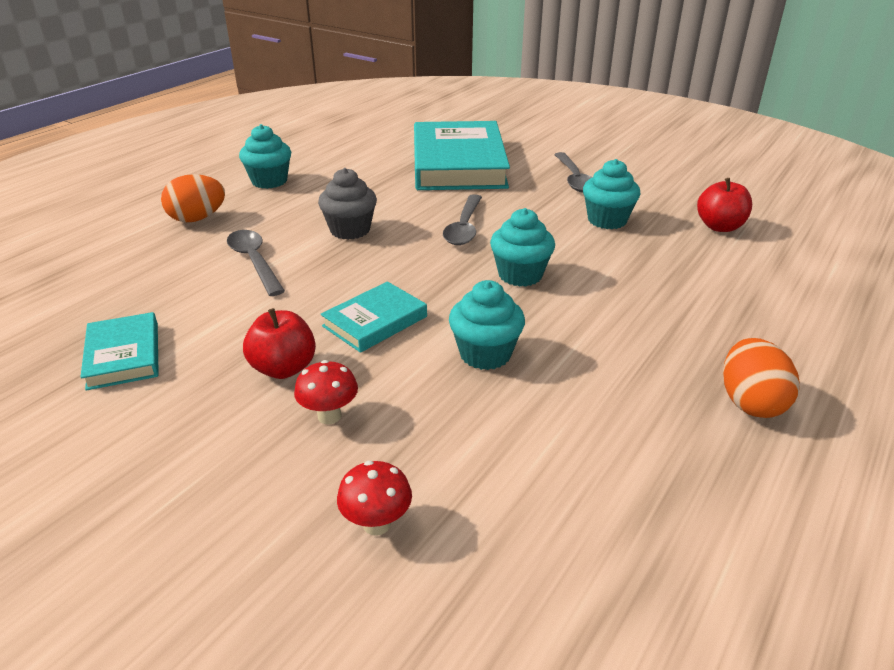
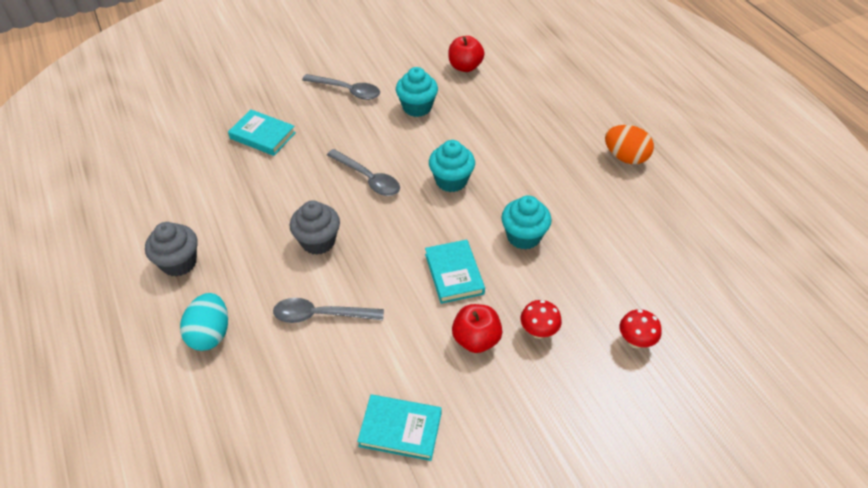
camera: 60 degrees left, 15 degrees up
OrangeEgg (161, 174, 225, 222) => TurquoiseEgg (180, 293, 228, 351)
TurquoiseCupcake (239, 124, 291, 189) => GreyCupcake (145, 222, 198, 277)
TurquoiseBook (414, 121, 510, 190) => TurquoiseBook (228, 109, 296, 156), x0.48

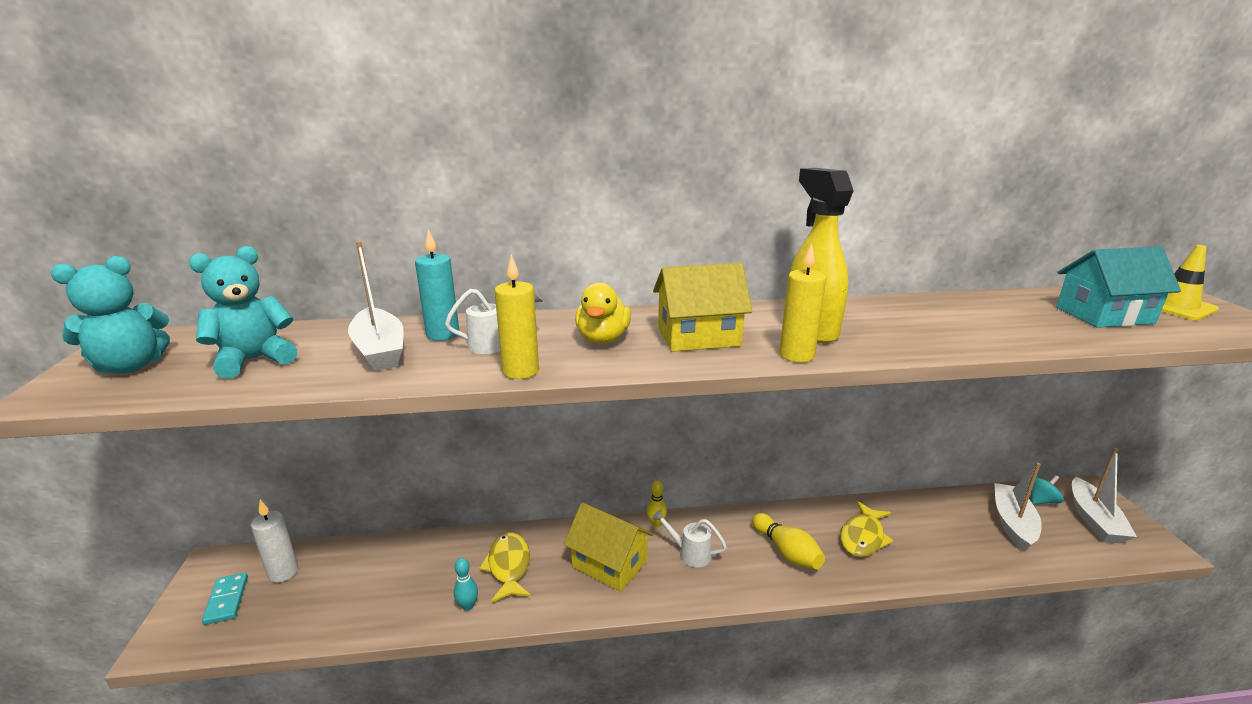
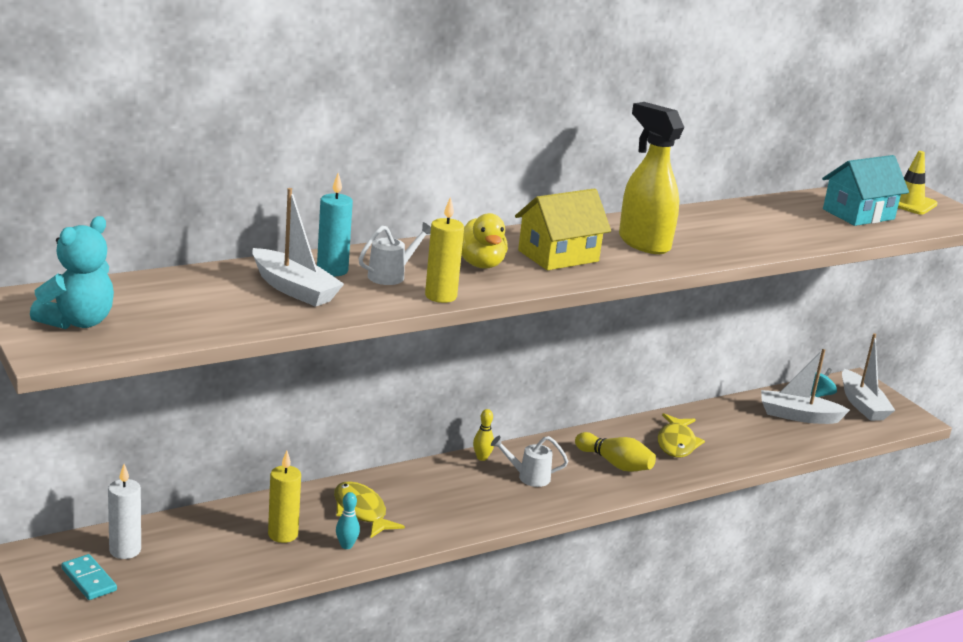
camera: 25 degrees left, 0 degrees up
TurquoiseTeddyBear (189, 246, 297, 379) => nothing
YellowHouse (564, 503, 654, 592) => nothing
YellowCandle (779, 243, 826, 363) => YellowCandle (268, 451, 301, 543), relocated
WhiteBoat (994, 463, 1042, 552) => WhiteBoat (761, 349, 850, 424), 75 degrees counterclockwise

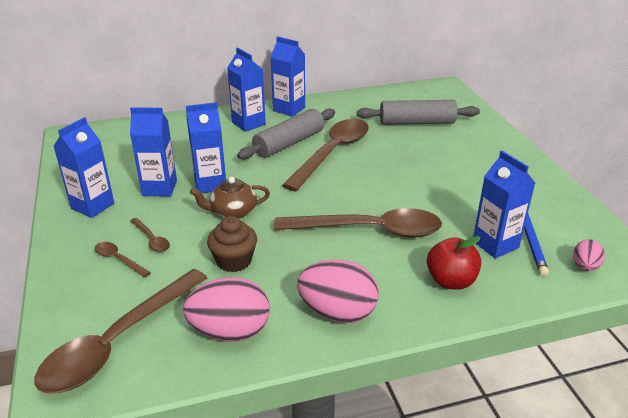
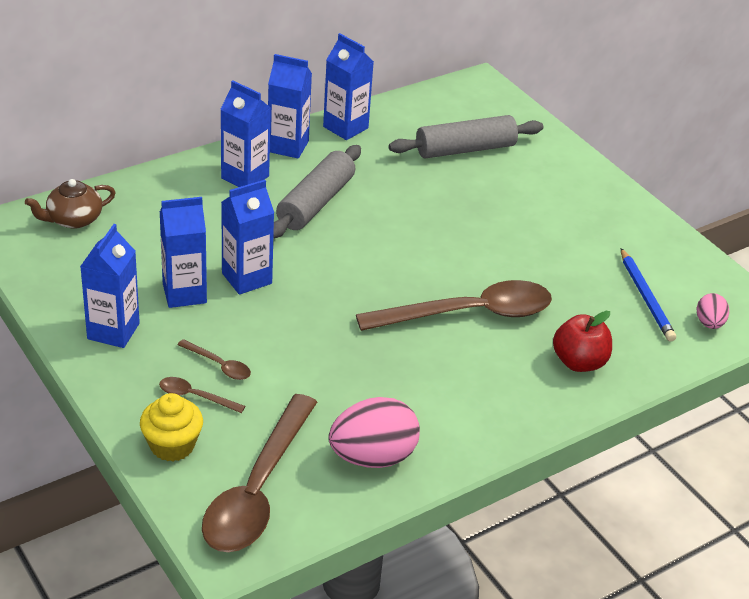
camera: 20 degrees left, 5 degrees up
BrownTeapot (190, 177, 270, 218) => BrownTeapot (25, 179, 116, 229), relocated
BrownCupcake (207, 216, 257, 272) => nothing
BrownSpoon (282, 119, 369, 191) => nothing
PinkEgg (297, 260, 379, 323) => nothing
BlueCarton (473, 151, 535, 259) => BlueCarton (323, 33, 374, 140), relocated
nothing => YellowCupcake (140, 393, 203, 461)

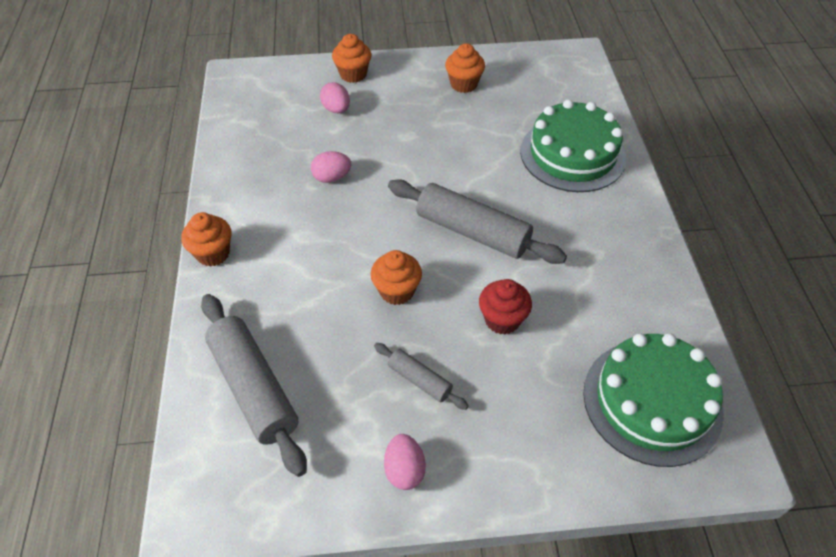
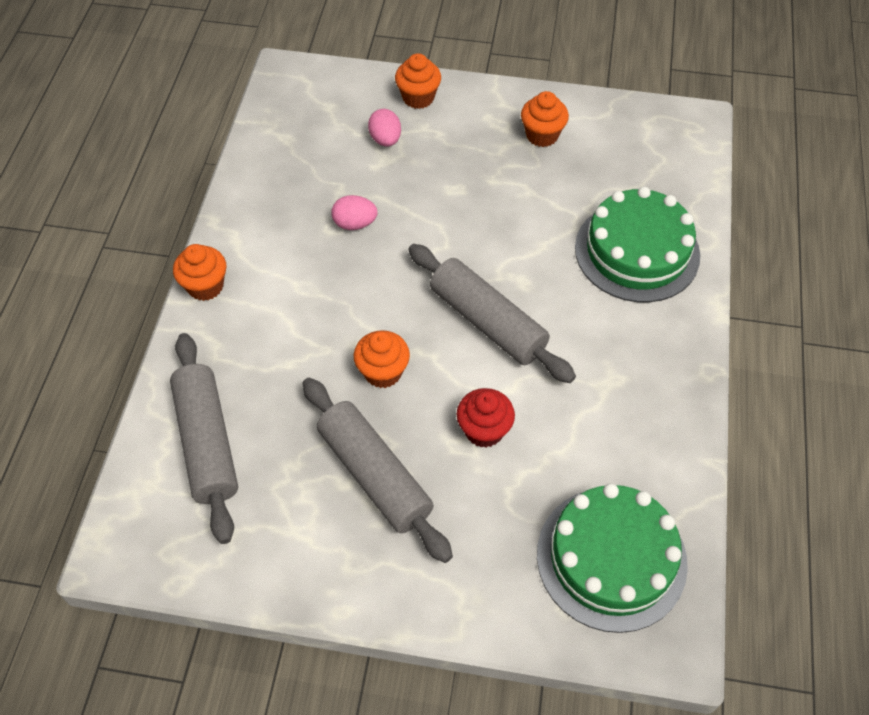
camera: 15 degrees right, 5 degrees up
GreyRollingPin (374, 343, 469, 410) => GreyRollingPin (303, 378, 453, 563), x1.97
PinkEgg (384, 434, 426, 490) => nothing

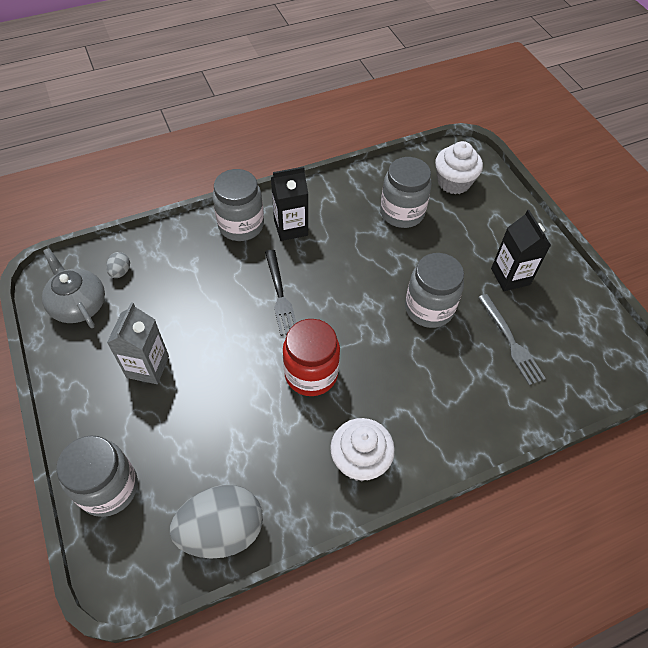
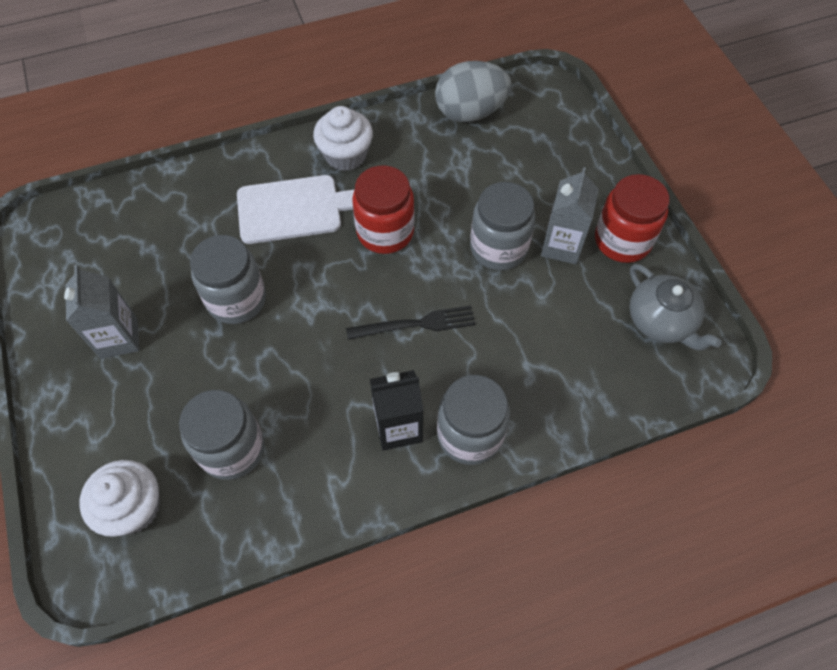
camera: 175 degrees left, 5 degrees up
GreyJar (57, 435, 138, 517) => GreyJar (470, 182, 536, 270), relocated
GreyEgg (106, 252, 130, 278) => nothing
BlackFork (265, 250, 296, 336) => BlackFork (346, 305, 476, 340), 90 degrees clockwise
GreyFork (478, 294, 546, 385) => nothing
BlackCarton (491, 210, 551, 291) => GreyCarton (64, 265, 140, 359)
nothing => WhiteCuttingBoard (237, 175, 355, 244)
nothing => RedJar (595, 174, 670, 263)

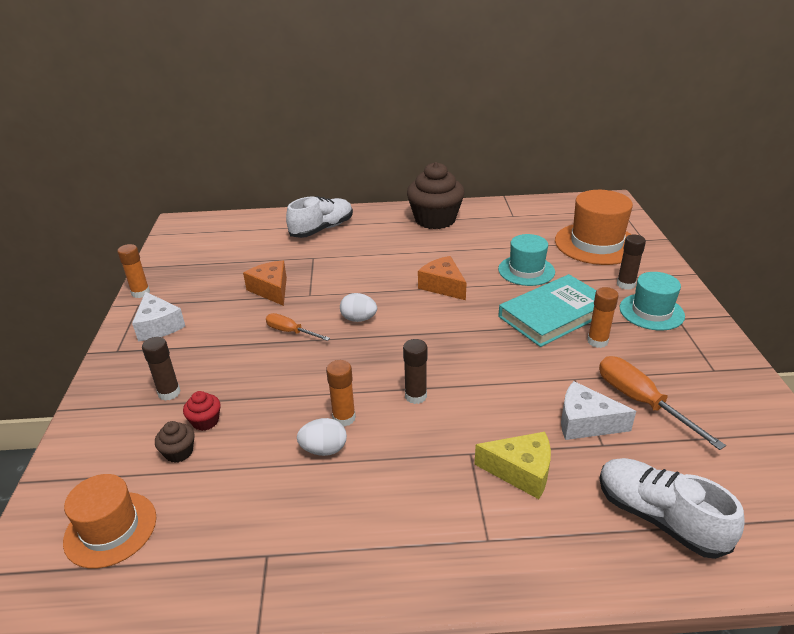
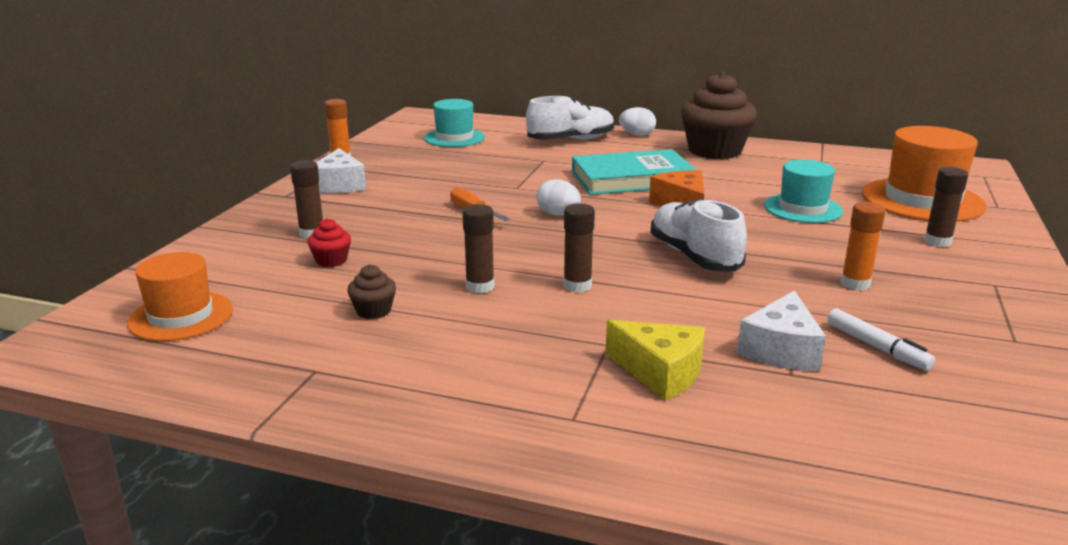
camera: 20 degrees right, 10 degrees down
BrownCupcake (155, 421, 194, 463) => BrownCupcake (347, 265, 396, 319), relocated
OrangeCheese (243, 260, 287, 306) => nothing
WhiteEgg (297, 418, 347, 456) => WhiteEgg (619, 107, 656, 136), relocated
OrangeGlueStick (326, 360, 356, 427) => BrownGlueStick (462, 204, 494, 293)
TurquoiseBook (498, 274, 597, 347) => TurquoiseBook (572, 149, 696, 195), relocated
WhiteCheese (561, 381, 636, 440) => WhiteCheese (737, 290, 826, 371), 105 degrees counterclockwise
OrangeScrewdriver (599, 356, 726, 450) => WhiteMarker (827, 309, 936, 371)
WhiteShoe (599, 458, 745, 559) => WhiteShoe (651, 198, 747, 271), relocated
TurquoiseHat (620, 272, 685, 330) => TurquoiseHat (424, 99, 485, 147), relocated

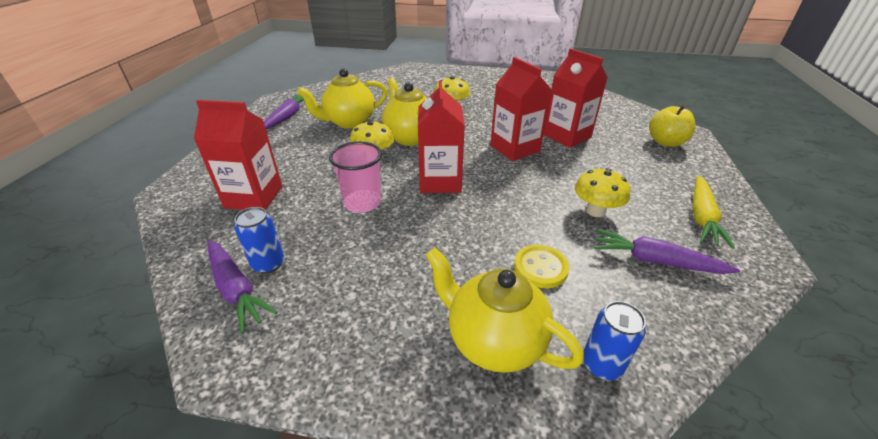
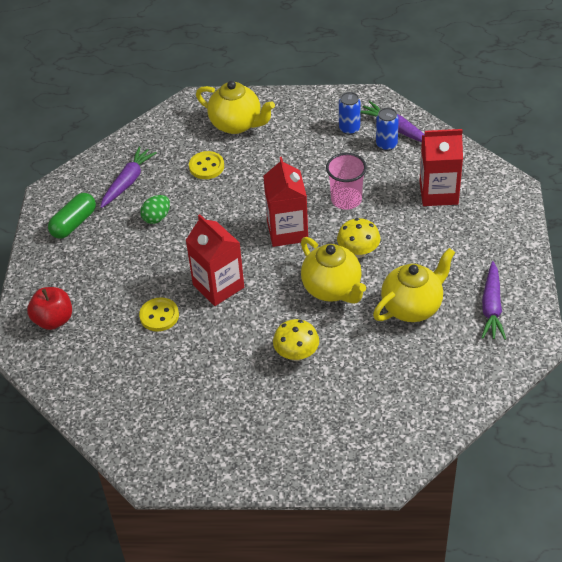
camera: 175 degrees right, 10 degrees up
RedCarton (543, 48, 608, 148) => YellowButton (139, 297, 179, 332)
YellowMushroom (575, 168, 630, 217) => GreenEgg (140, 195, 170, 224)
BlueCan (583, 301, 646, 380) => BlueCan (339, 92, 361, 135), relocated
PurpleCarrot (594, 229, 740, 274) => PurpleCarrot (100, 146, 157, 208), 75 degrees counterclockwise
YellowApple (649, 105, 695, 147) => RedApple (27, 287, 72, 330)
YellowCarrot (693, 176, 735, 249) => GreenCapsule (48, 193, 96, 239)

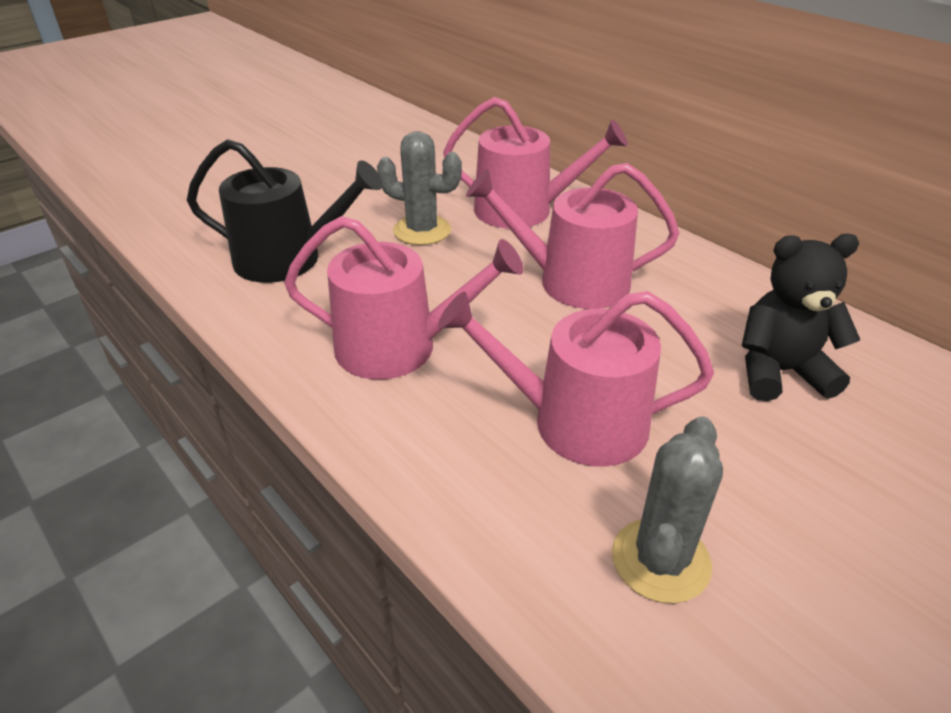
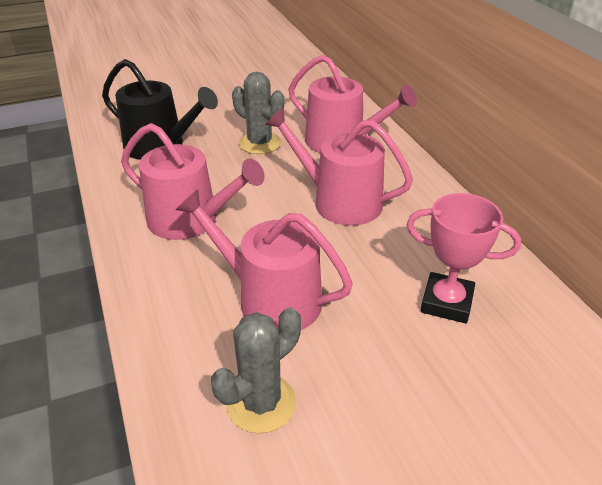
camera: 20 degrees right, 0 degrees up
BlackTeddyBear (742, 234, 860, 401) => PinkTrophy (407, 193, 521, 323)

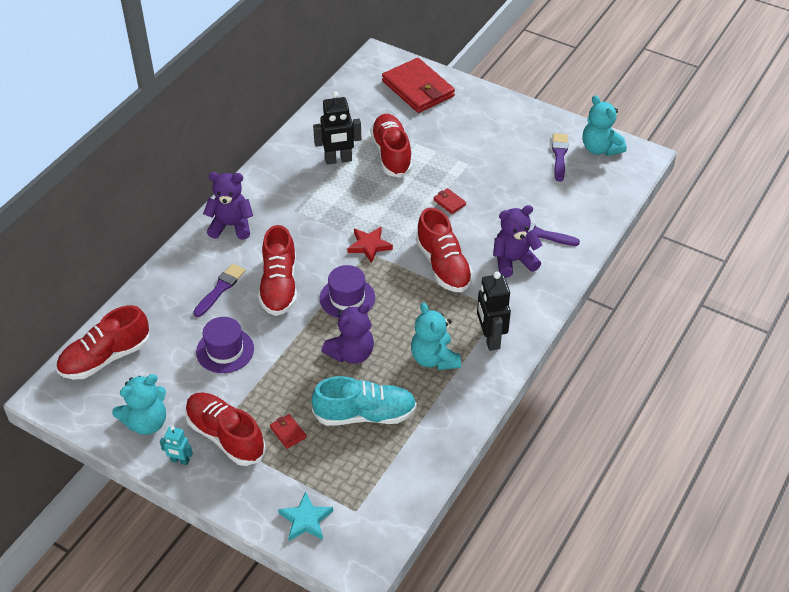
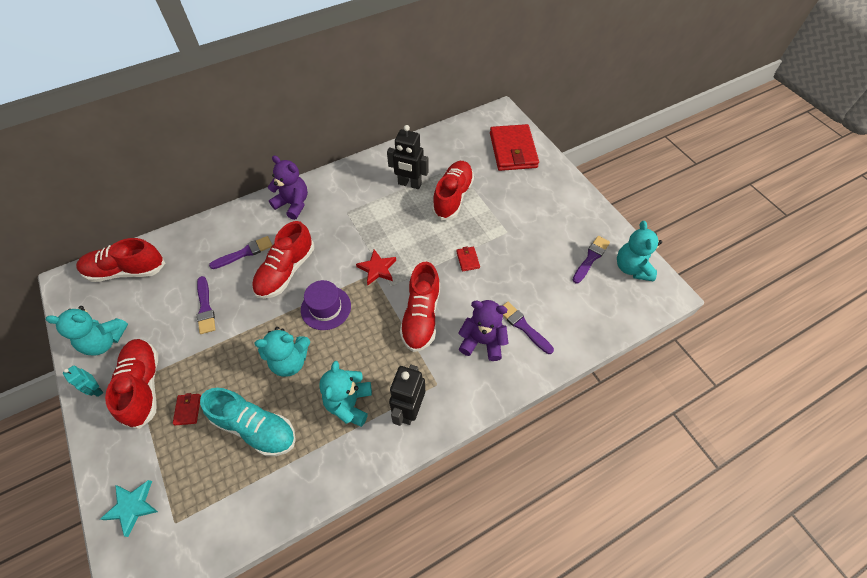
camera: 30 degrees right, 10 degrees up
PurpleHat (196, 317, 254, 373) => PurpleBrush (197, 276, 216, 334)
PurpleTeddyBear (321, 302, 374, 364) => TurquoiseTeddyBear (255, 327, 310, 377)

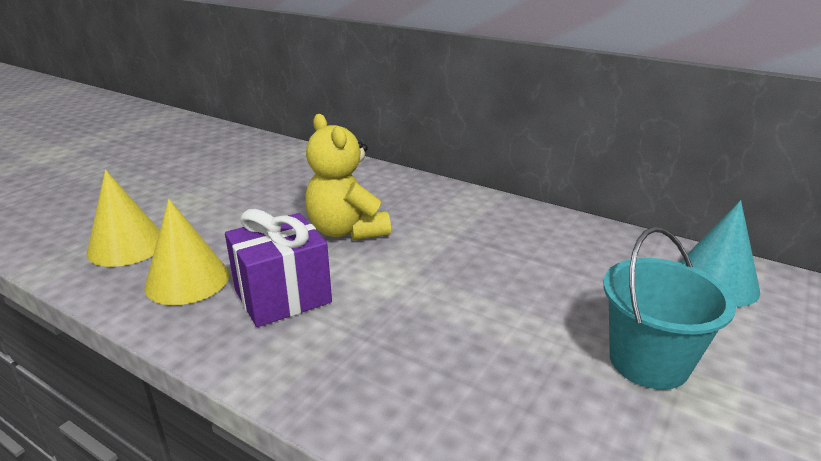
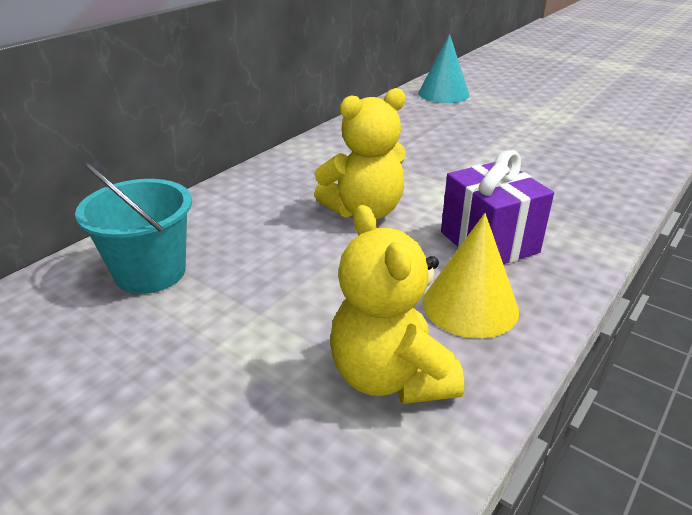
camera: 85 degrees left, 5 degrees up
YellowCone (86, 170, 160, 267) => YellowTeddyBear (330, 205, 464, 404)
TurquoiseBucket (603, 227, 736, 390) => TurquoiseBucket (75, 163, 192, 294), relocated

